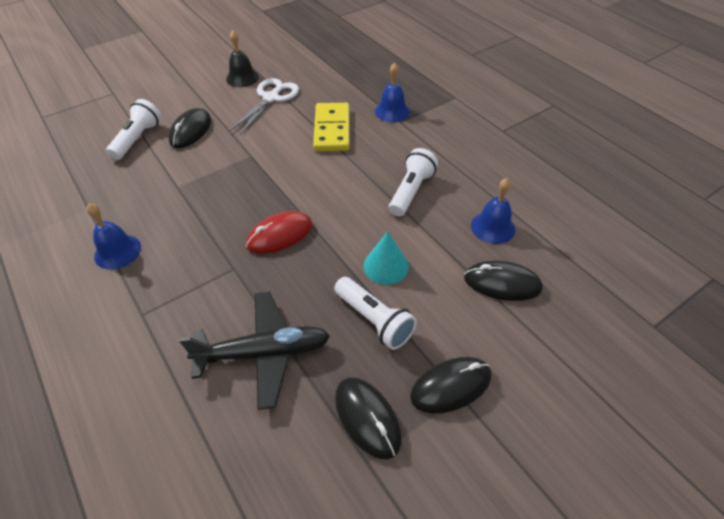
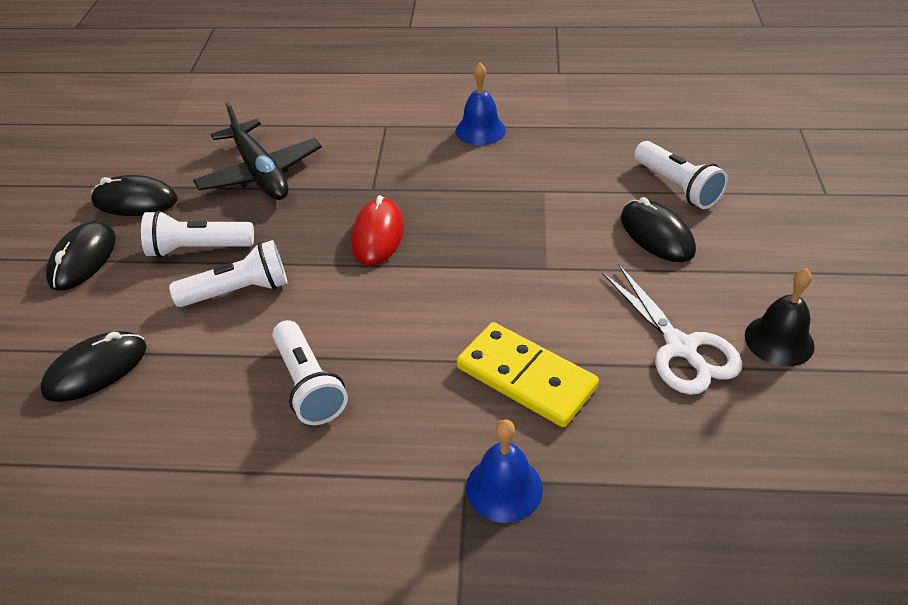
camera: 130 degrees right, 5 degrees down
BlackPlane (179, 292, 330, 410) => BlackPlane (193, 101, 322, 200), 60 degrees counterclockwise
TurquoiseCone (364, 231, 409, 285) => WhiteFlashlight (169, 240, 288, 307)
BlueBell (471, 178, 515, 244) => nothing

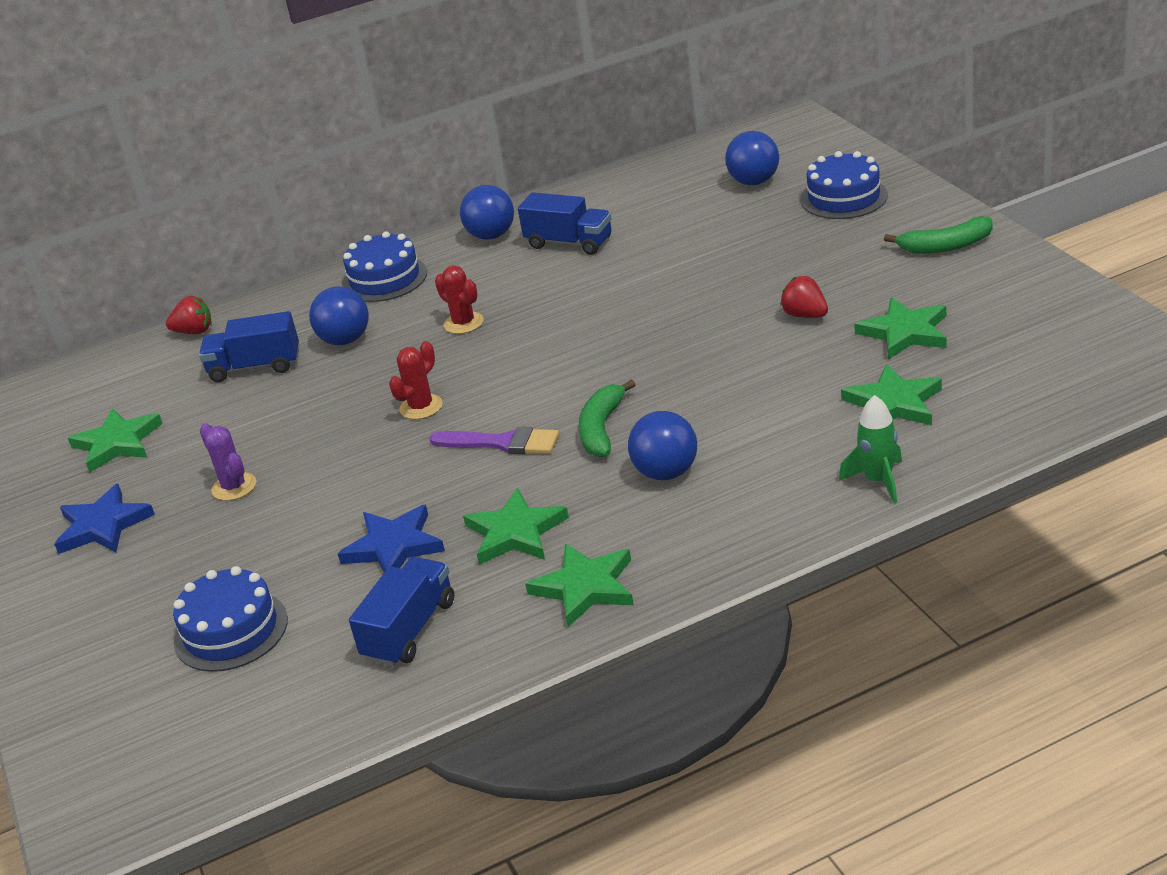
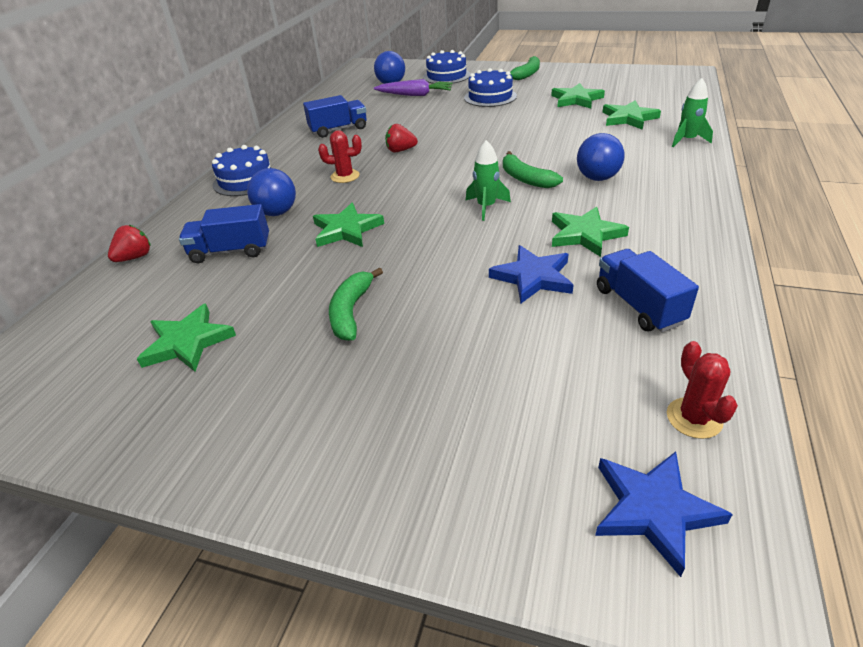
camera: 50 degrees left, 5 degrees up
BlueStar (54, 484, 155, 554) => BlueStar (595, 452, 733, 577), relocated
BlueCake (173, 566, 288, 672) => BlueCake (464, 68, 517, 107), relocated
BlueTruck (199, 311, 299, 382) => BlueTruck (179, 204, 269, 263), 45 degrees clockwise
PurpleCactus (200, 423, 256, 501) => GreenBanana (329, 267, 383, 341)
RedCactus (389, 341, 442, 419) => RedCactus (667, 341, 738, 439), relocated
PurpleBrush (429, 427, 559, 454) => GreenRocket (466, 140, 511, 221)
BlueBall (460, 185, 514, 240) => nothing
GreenStar (525, 543, 634, 627) => GreenStar (313, 203, 384, 247), relocated
RedStrawberry (780, 276, 828, 318) => RedStrawberry (385, 124, 418, 152), relocated
nothing => PurpleCarrot (374, 79, 453, 96)

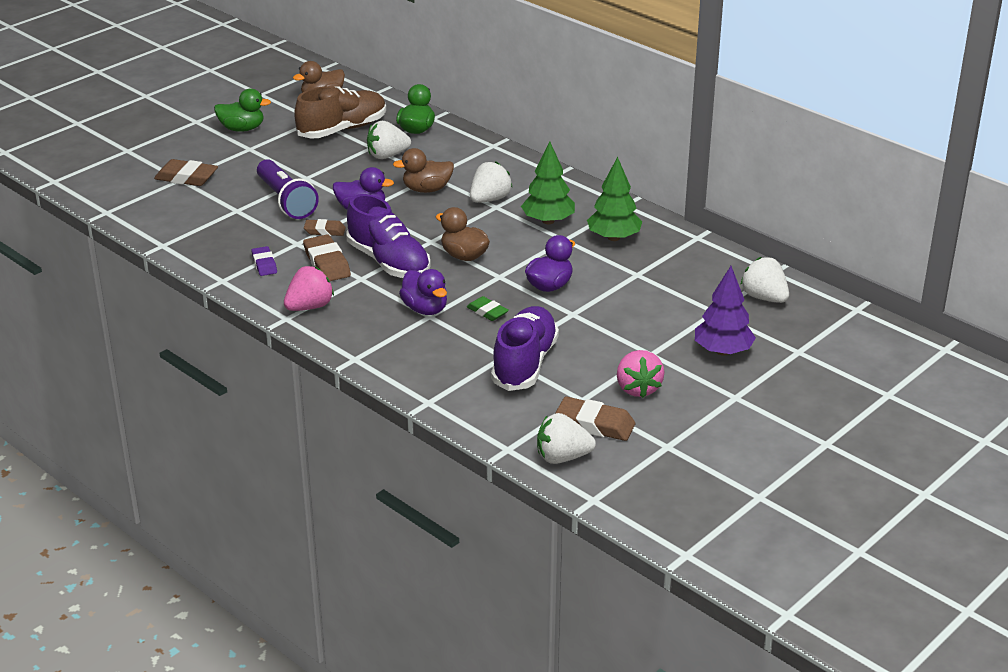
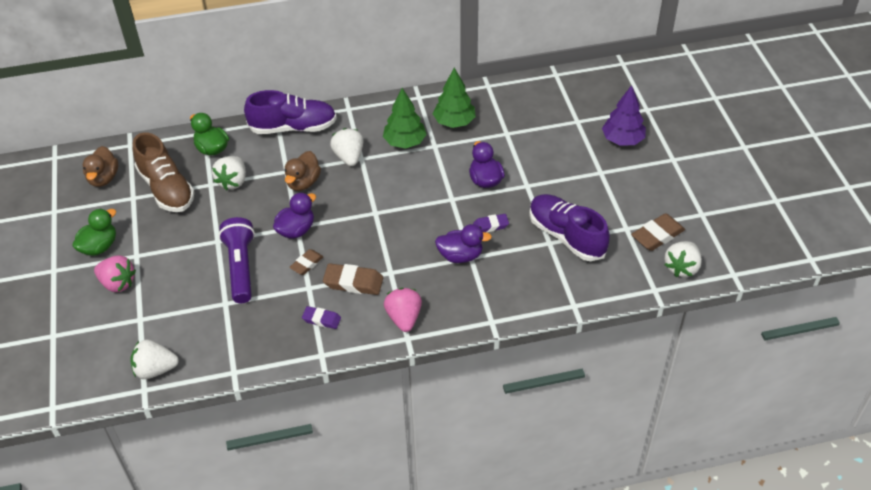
camera: 55 degrees left, 15 degrees up
BrownEraser (154, 159, 218, 186) => nothing
PurpleFlashlight (257, 159, 319, 219) => PurpleFlashlight (219, 217, 255, 303), 105 degrees counterclockwise
BrownShoe (294, 86, 386, 138) => BrownShoe (133, 132, 195, 212), 150 degrees clockwise
PurpleShoe (346, 194, 431, 278) => PurpleShoe (244, 90, 337, 134), relocated
BrownDuck (435, 207, 490, 261) => nothing
GreenEraser (467, 296, 509, 321) => PurpleEraser (473, 214, 509, 232)
PinkStrawberry (617, 350, 665, 398) => PinkStrawberry (94, 256, 136, 292), relocated
WhiteStrawberry (740, 257, 789, 303) => WhiteStrawberry (130, 339, 179, 379), relocated

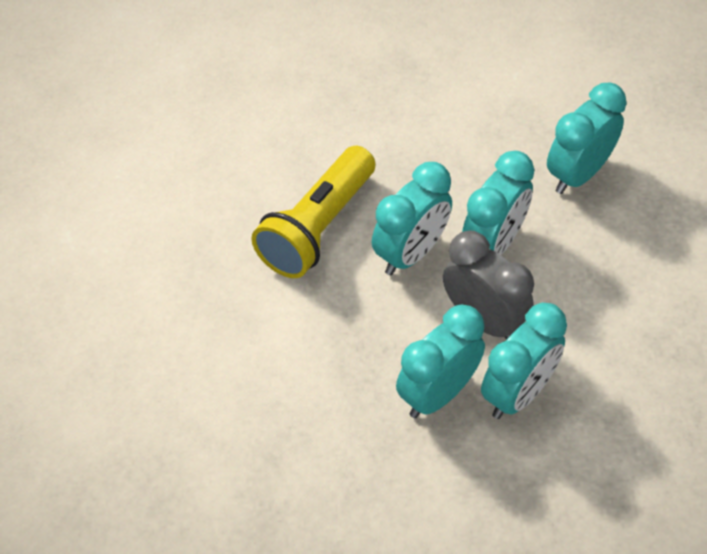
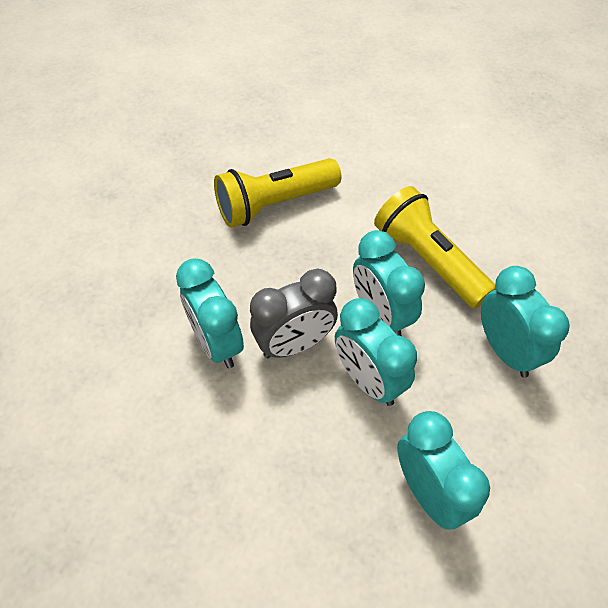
camera: 110 degrees right, 0 degrees up
TurquoiseClock (396, 304, 485, 418) => TurquoiseClock (481, 266, 570, 378), relocated
nothing => YellowFlashlight (214, 158, 341, 227)

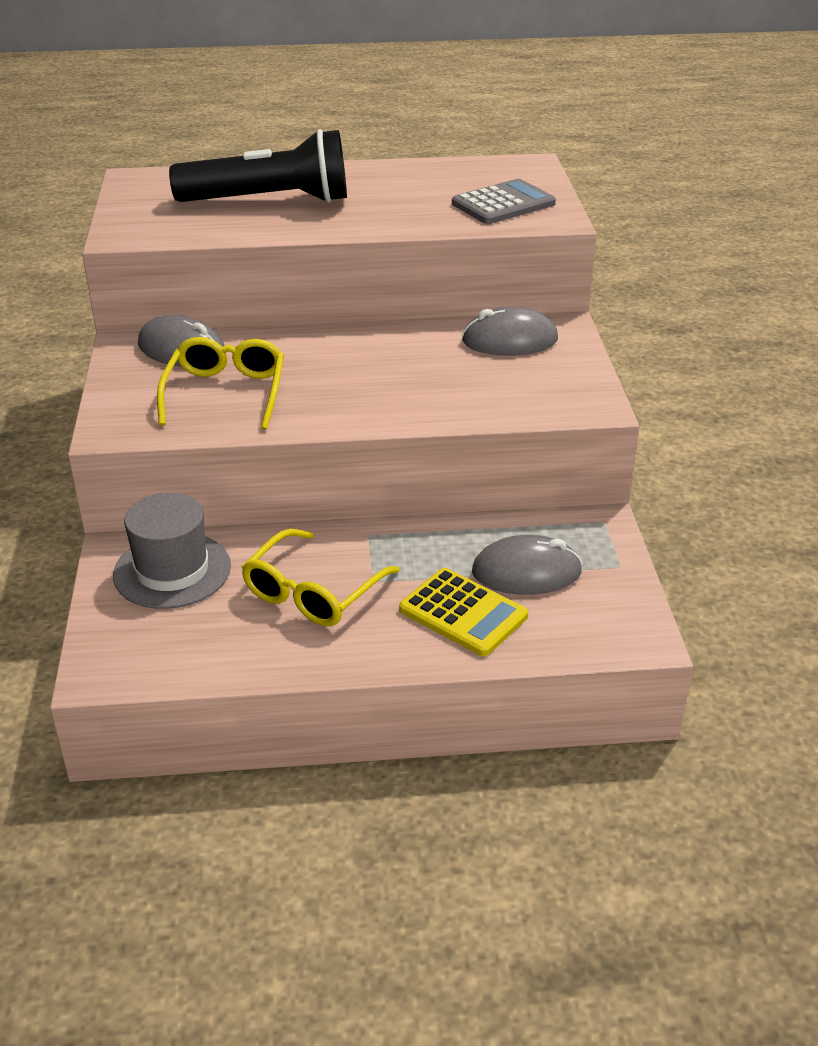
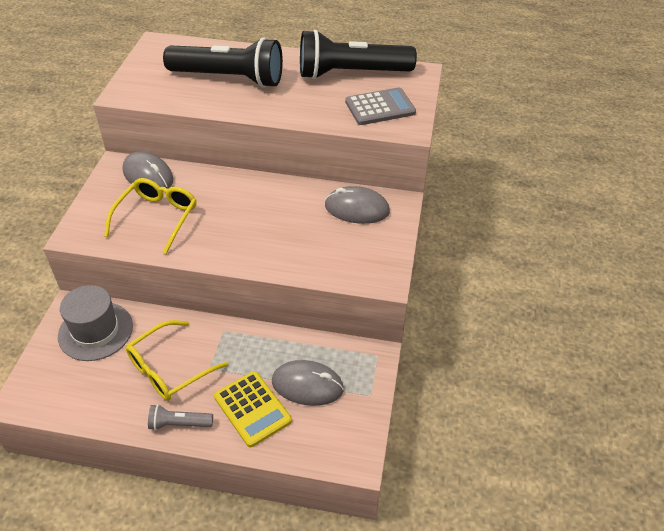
camera: 15 degrees right, 10 degrees up
nothing => GreyFlashlight (148, 404, 213, 431)
nothing => BlackFlashlight (300, 30, 417, 79)

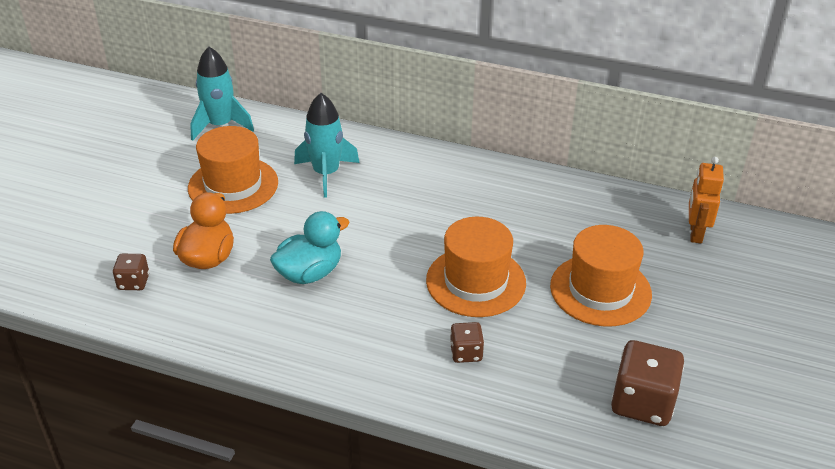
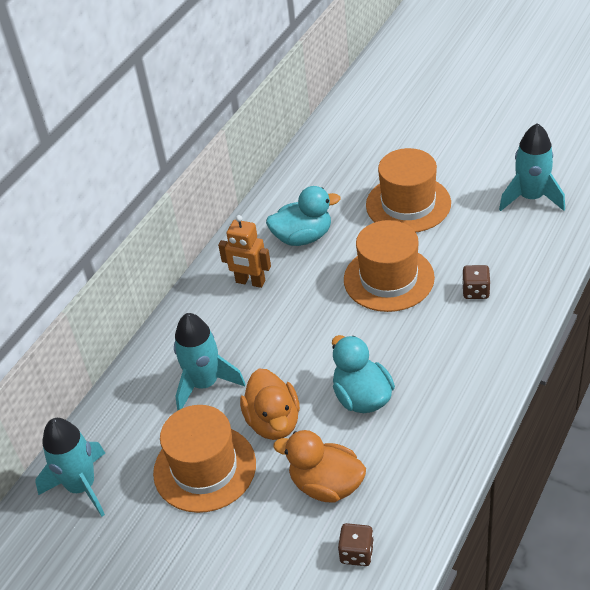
camera: 75 degrees left, 5 degrees up
BrownDice (611, 340, 684, 426) => TurquoiseRocket (499, 123, 565, 211)
OrangeRobot (689, 157, 724, 244) => OrangeRobot (218, 215, 271, 288), relocated
nothing => OrangeDuck (240, 369, 300, 440)
nothing => TurquoiseDuck (266, 186, 341, 246)

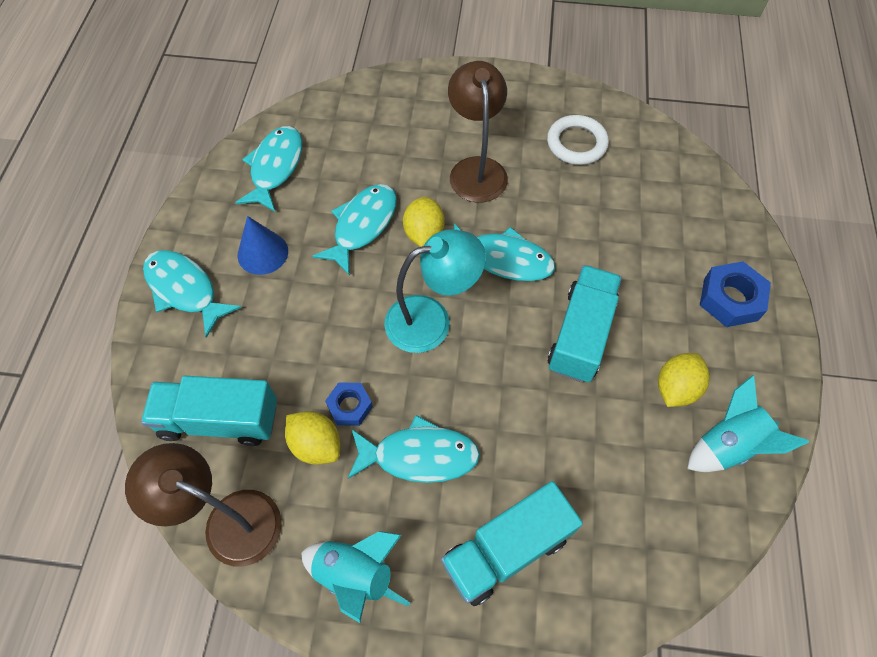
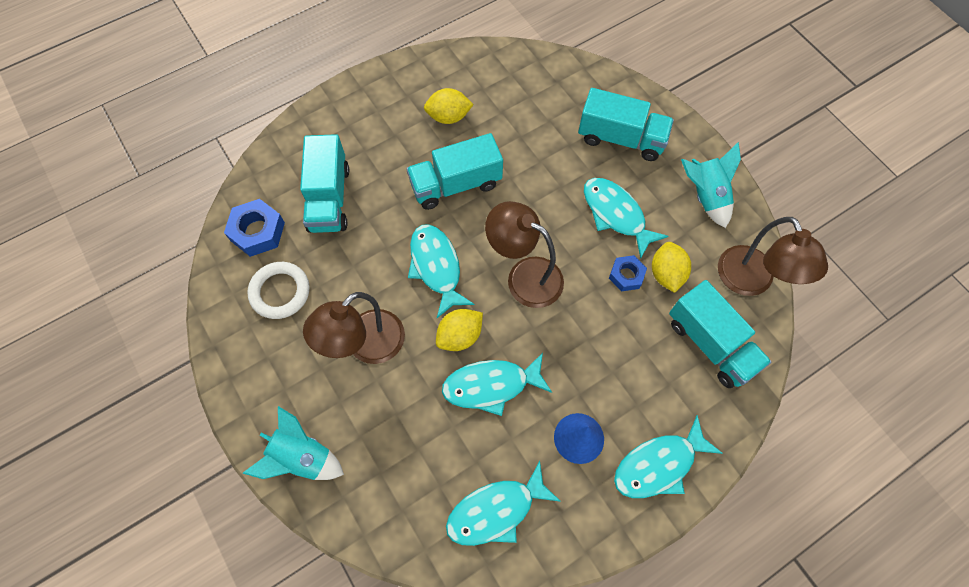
camera: 130 degrees left, 5 degrees up
TurquoiseFish (143, 250, 242, 338) => TurquoiseFish (614, 415, 722, 498), 60 degrees clockwise
TurquoiseLamp (384, 230, 486, 353) => BrownLamp (485, 201, 564, 308)
TurquoiseRocket (687, 375, 809, 472) => TurquoiseRocket (243, 406, 344, 480), relocated
BlueNut (700, 261, 771, 327) => BlueNut (224, 199, 285, 257), relocated
nothing => TurquoiseTruck (300, 134, 349, 233)

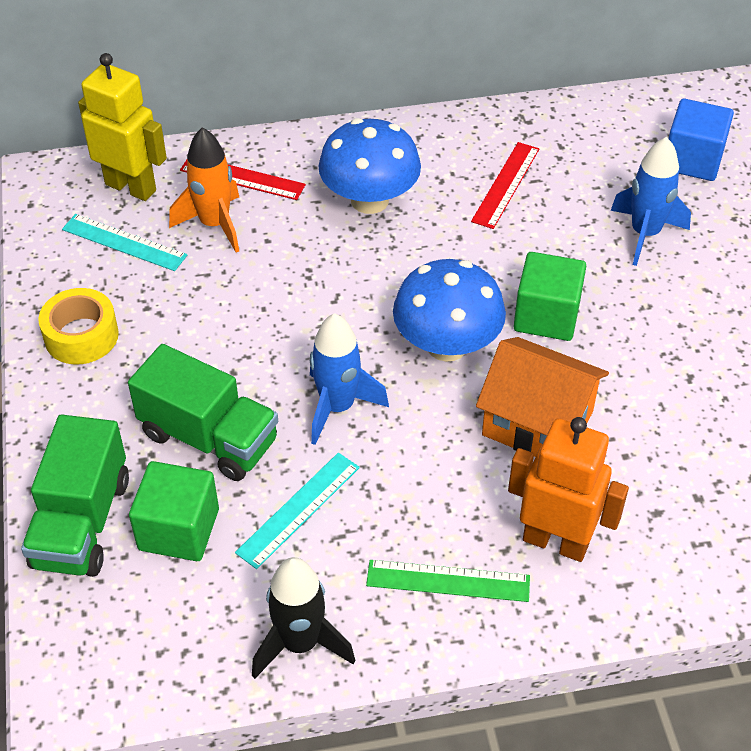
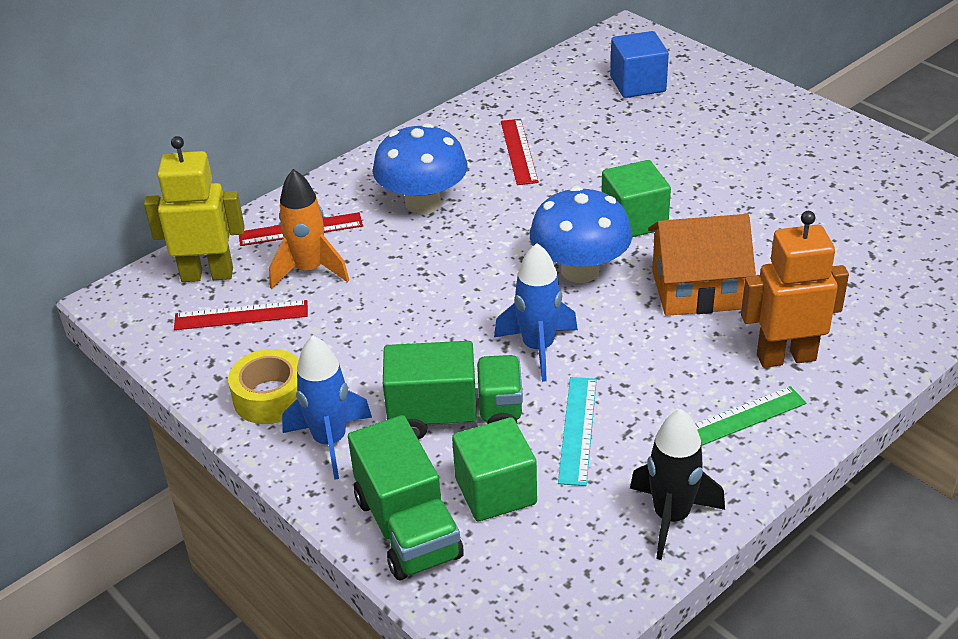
camera: 30 degrees left, 10 degrees down
TurquoiseRuler (62, 214, 187, 271) => RedRuler (174, 300, 308, 330)
BlueRocket (611, 137, 691, 266) => BlueRocket (282, 336, 372, 480), relocated

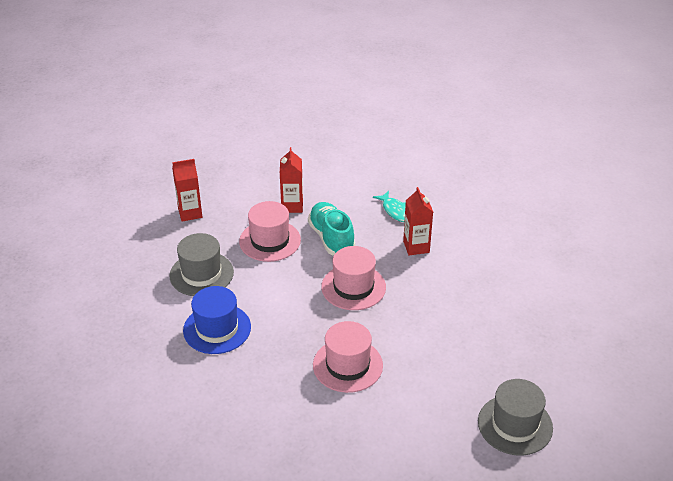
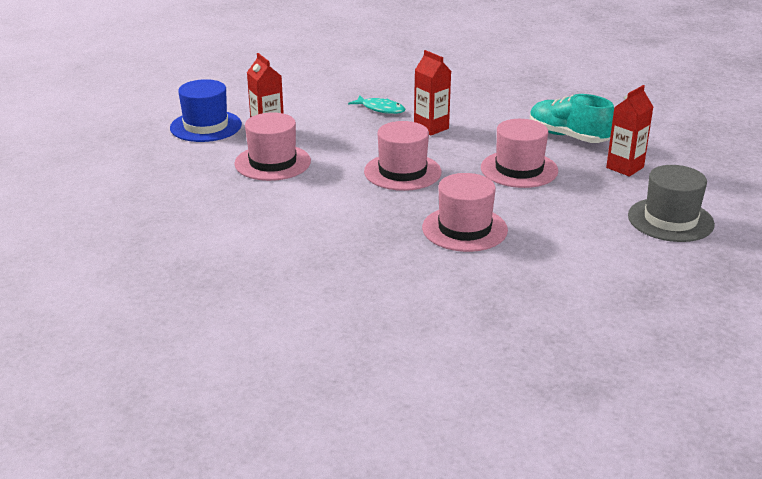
camera: 30 degrees left, 10 degrees down
GreyHat (169, 233, 234, 296) => nothing
RedCarton (172, 159, 202, 222) => RedCarton (606, 85, 653, 176), relocated
BlueHat (183, 286, 251, 354) => BlueHat (170, 79, 242, 142), relocated
TurquoiseShoe (308, 202, 355, 256) => TurquoiseShoe (530, 94, 614, 143), relocated
nothing => PinkHat (481, 119, 558, 188)

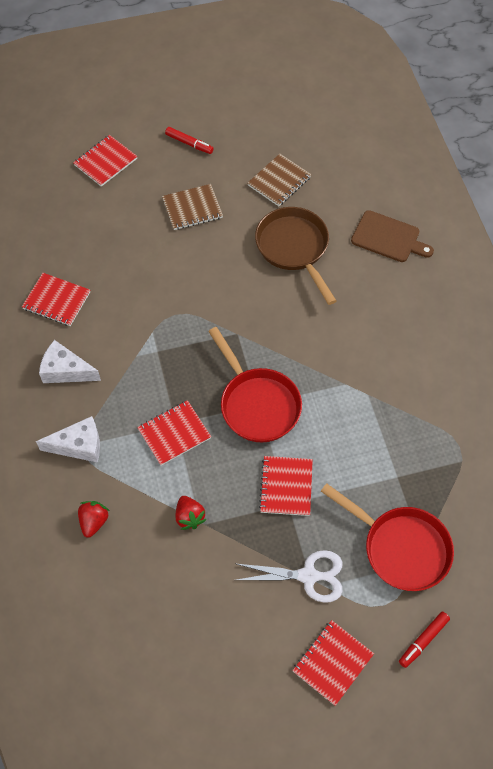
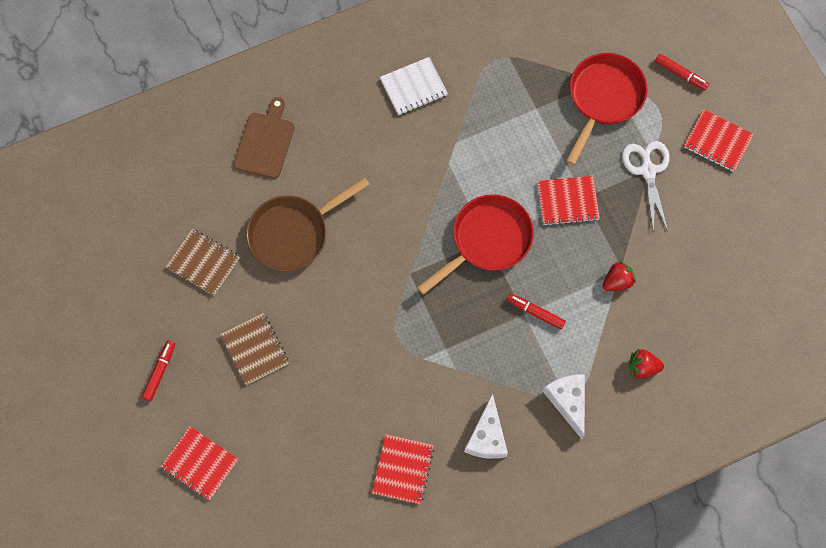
camera: 100 degrees left, 10 degrees up
RedNotebook (137, 400, 211, 466) => RedMarker (507, 294, 566, 330)
nothing => WhiteNotebook (380, 57, 448, 115)

